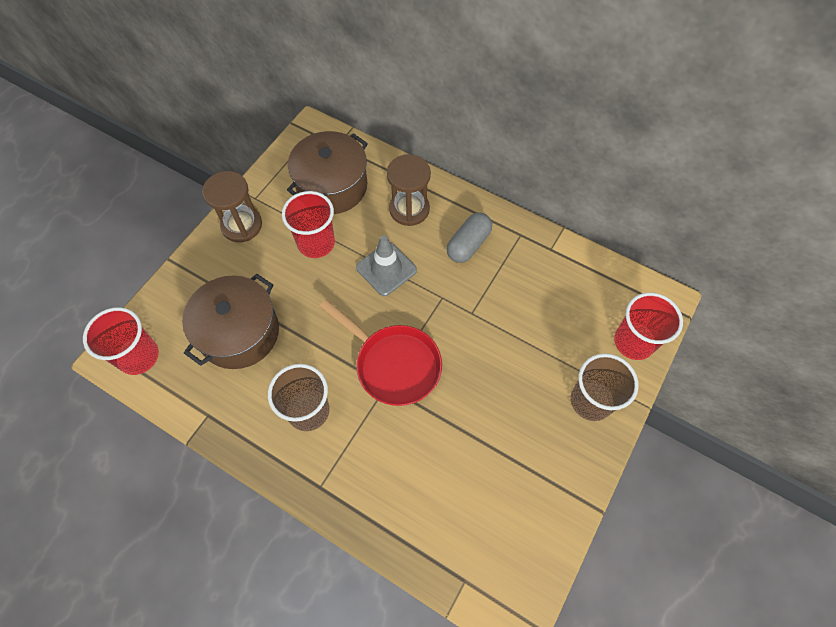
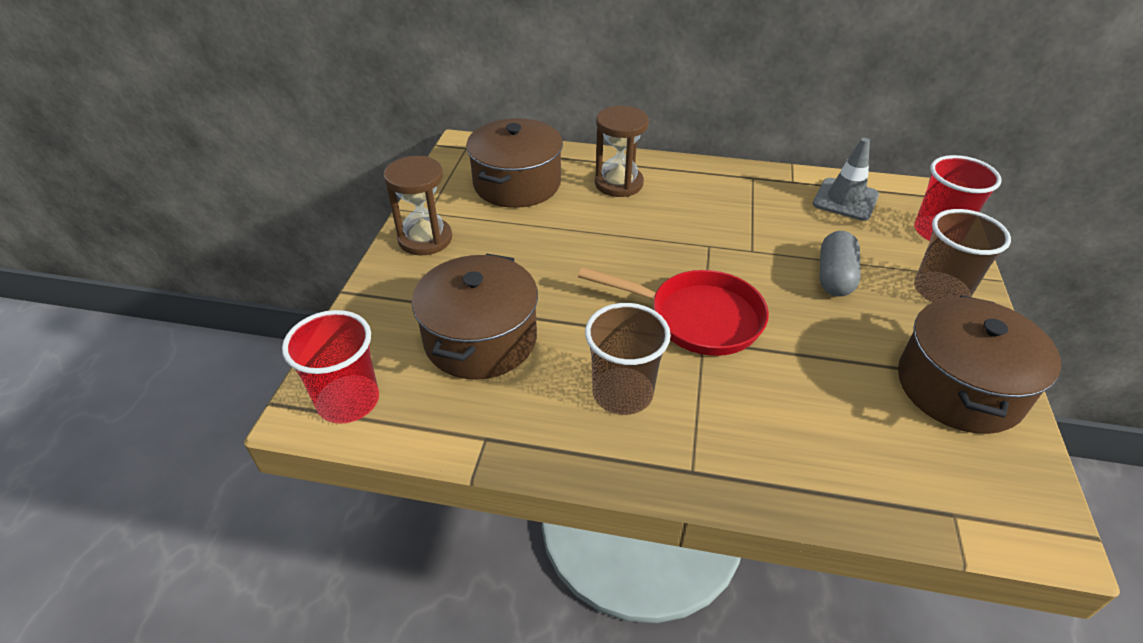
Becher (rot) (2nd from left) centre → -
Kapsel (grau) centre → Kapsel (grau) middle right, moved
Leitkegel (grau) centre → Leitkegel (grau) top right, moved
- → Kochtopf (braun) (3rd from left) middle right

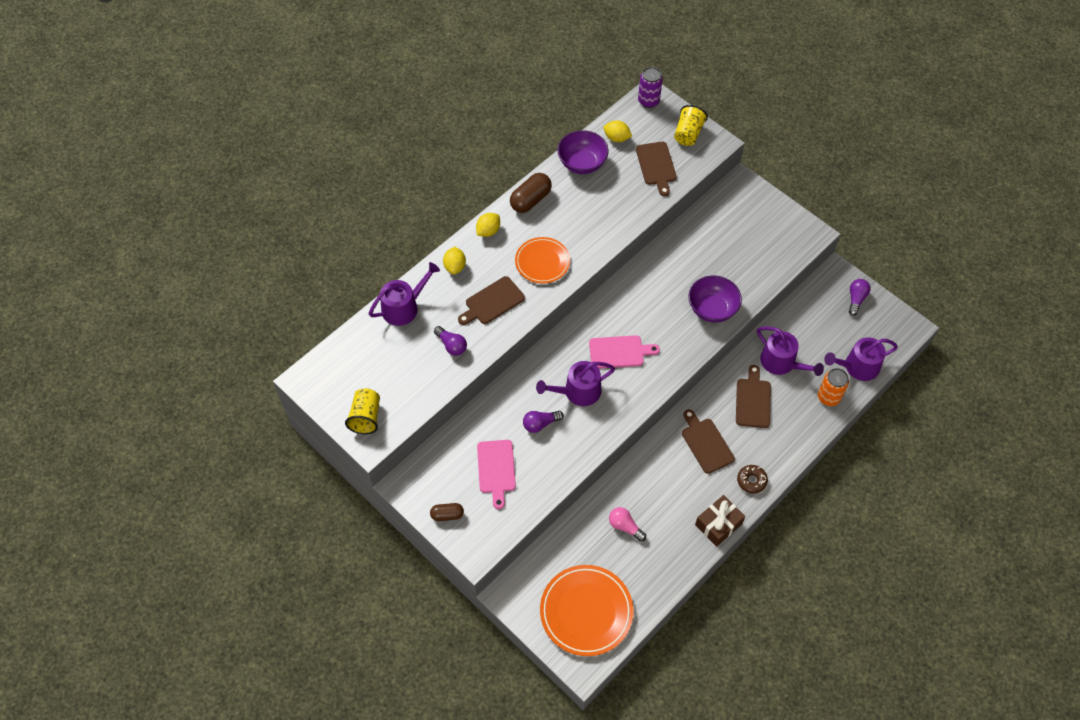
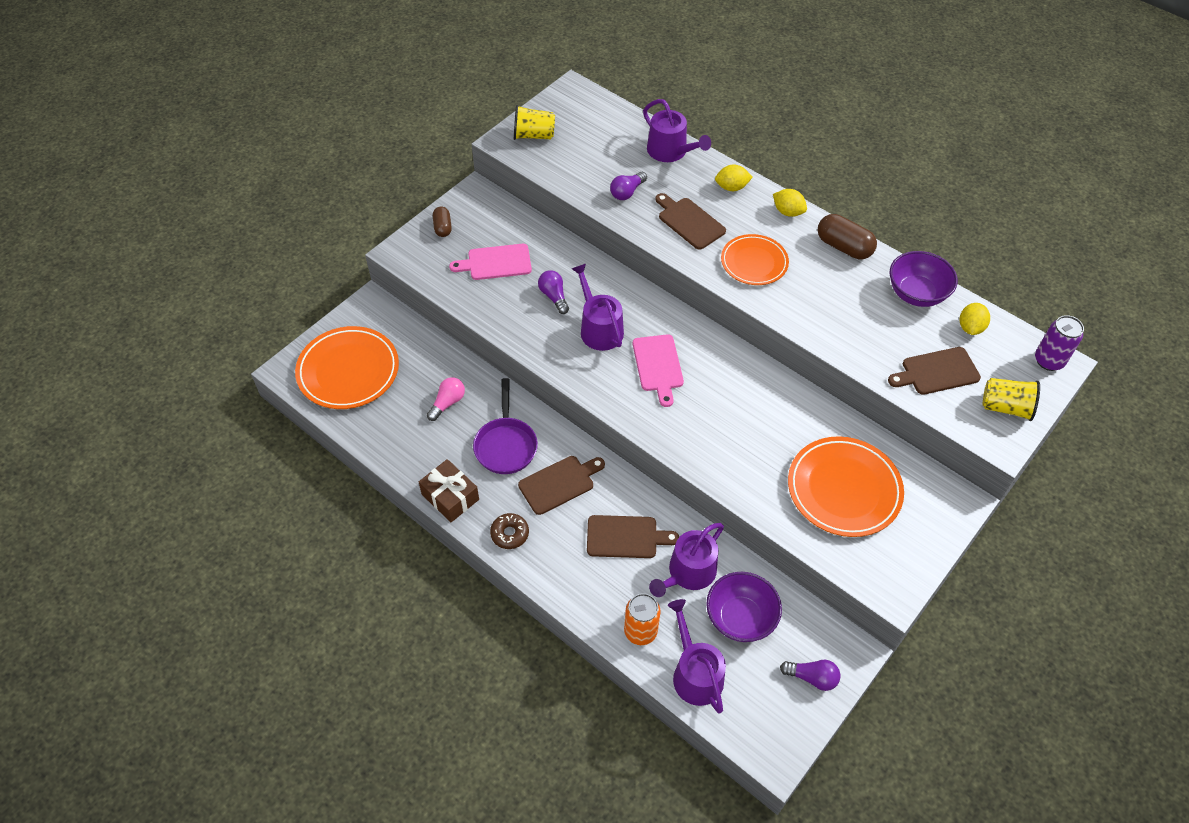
Schüssel (lila) (2nd from left in the first image) centre → Schüssel (lila) (1st from left) bottom centre, moved
- → Pfanne (lila) centre
- → Teller (orange) (3rd from left) middle right

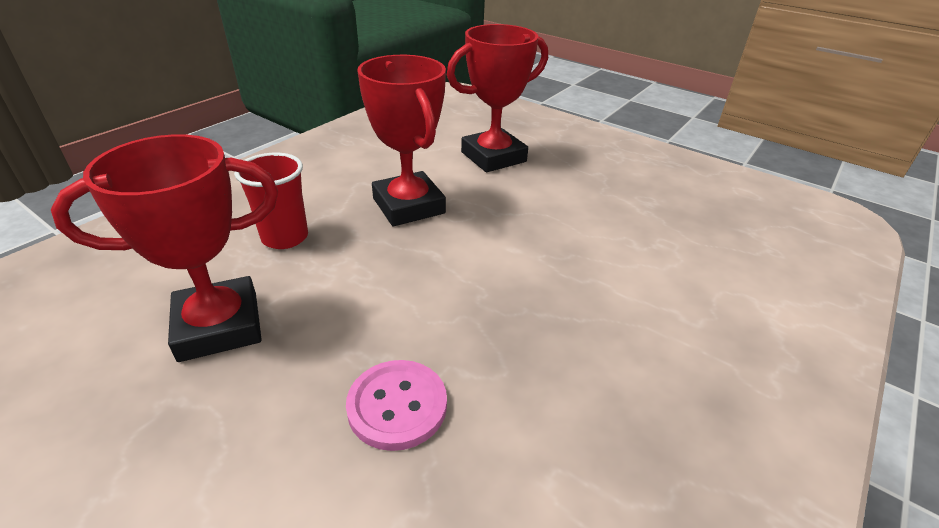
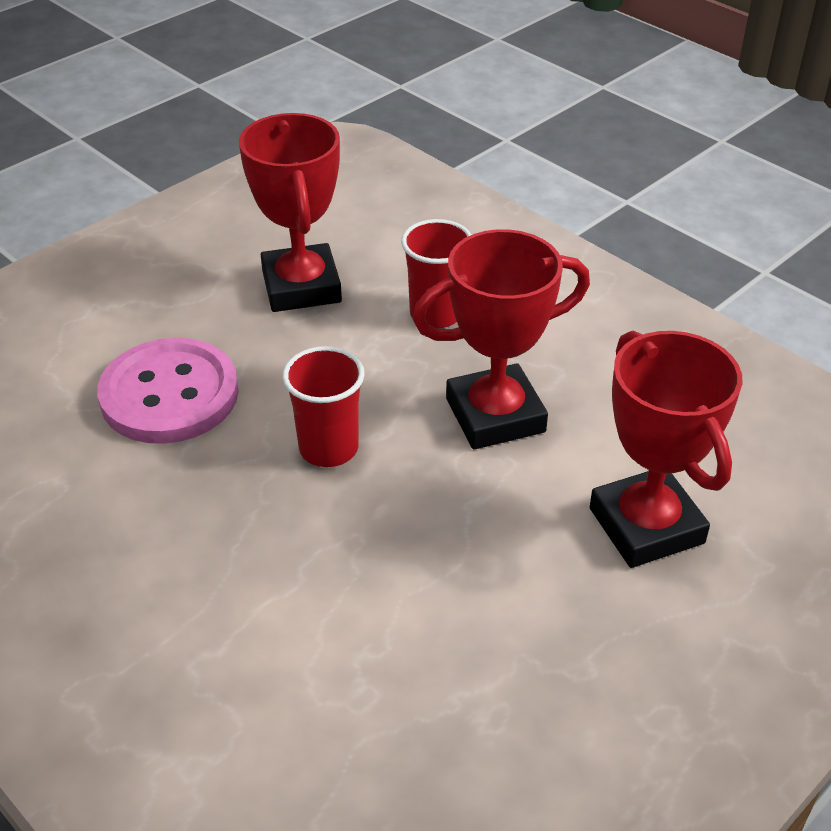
Knopf (rosa) bottom centre → Knopf (rosa) middle left, x1.56
- → Becher (rot) (1st from left) centre

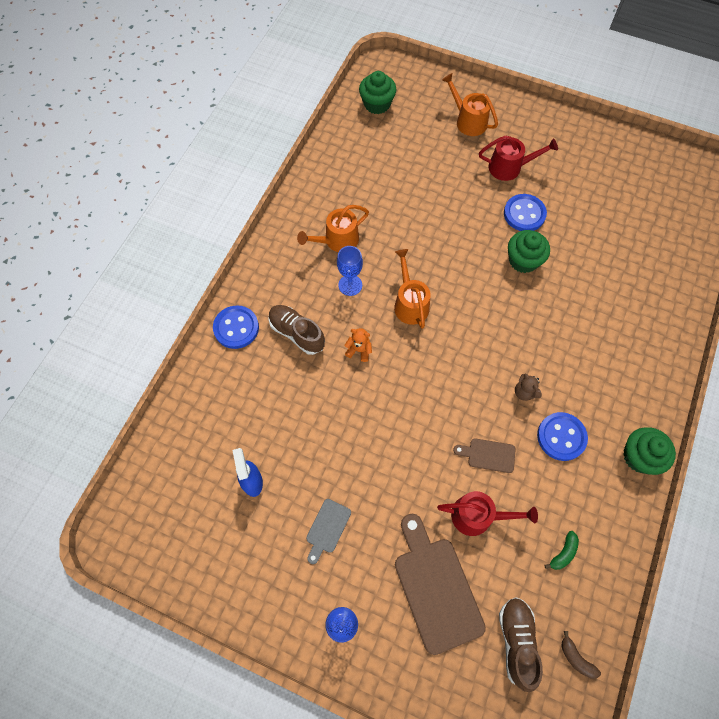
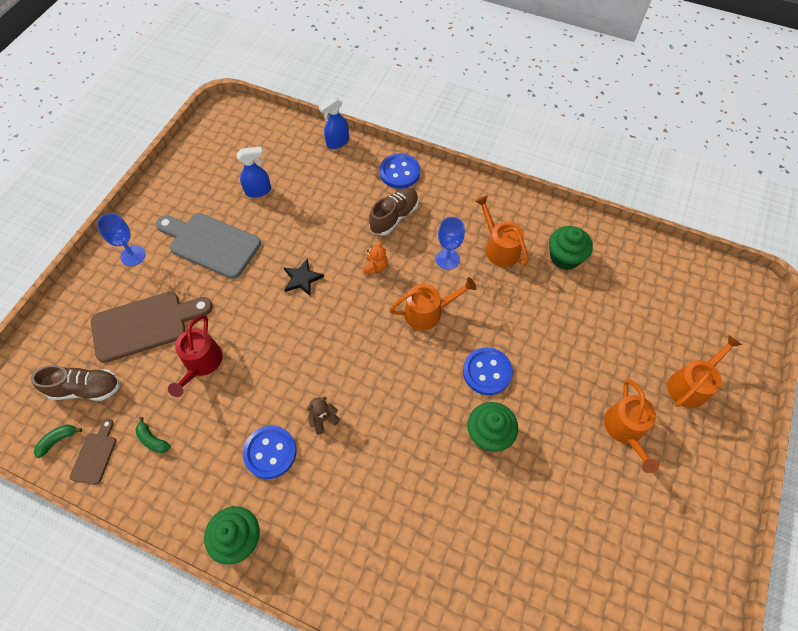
Muffin (grün) (1st from left in the first image) top centre → Muffin (grün) (3rd from left) middle right, moved
Gießkanne (rot) (2nd from left) top right → Gießkanne (orange) (3rd from left) bottom right
Knopf (blau) (2nd from left in the first image) top right → Knopf (blau) (3rd from left) centre, moved
Schneidebrett (braun) (2nd from left in the first image) middle right → Schneidebrett (braun) (1st from left) bottom left, moved
Schneidebrett (grau) bottom centre → Schneidebrett (grau) middle left, x2.00
Banane (braun) bottom right → Banane (grün) (1st from left) bottom left
- → Sprühflasche (blau) (2nd from left) top centre
- → Stern (schwarz) centre

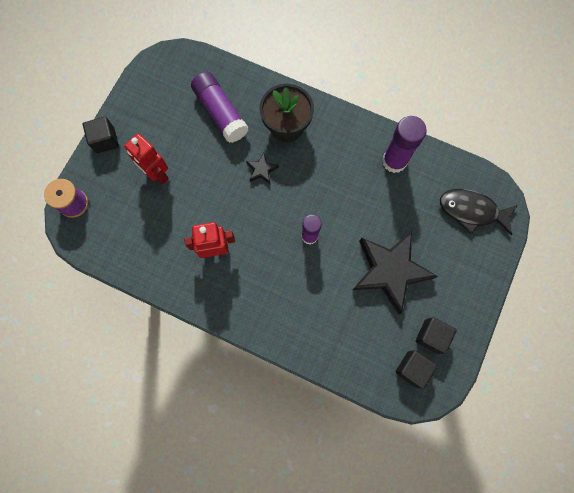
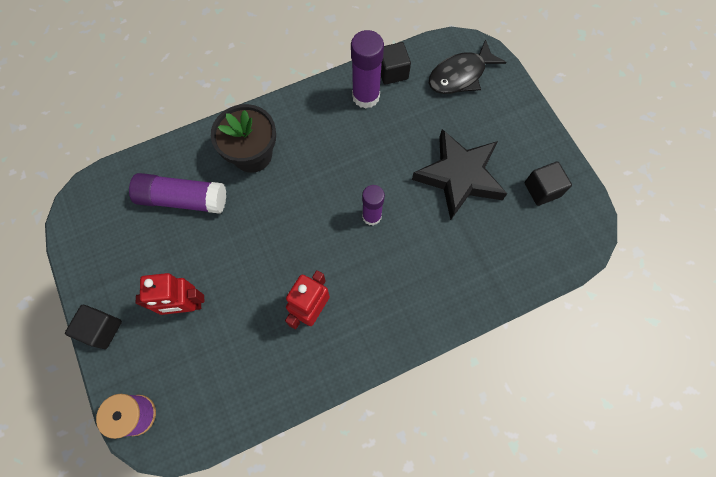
Stern (schwarz) (1st from left) centre → -
Kubus (schwarz) (2nd from left) bottom right → Kubus (schwarz) (2nd from left) top centre, moved

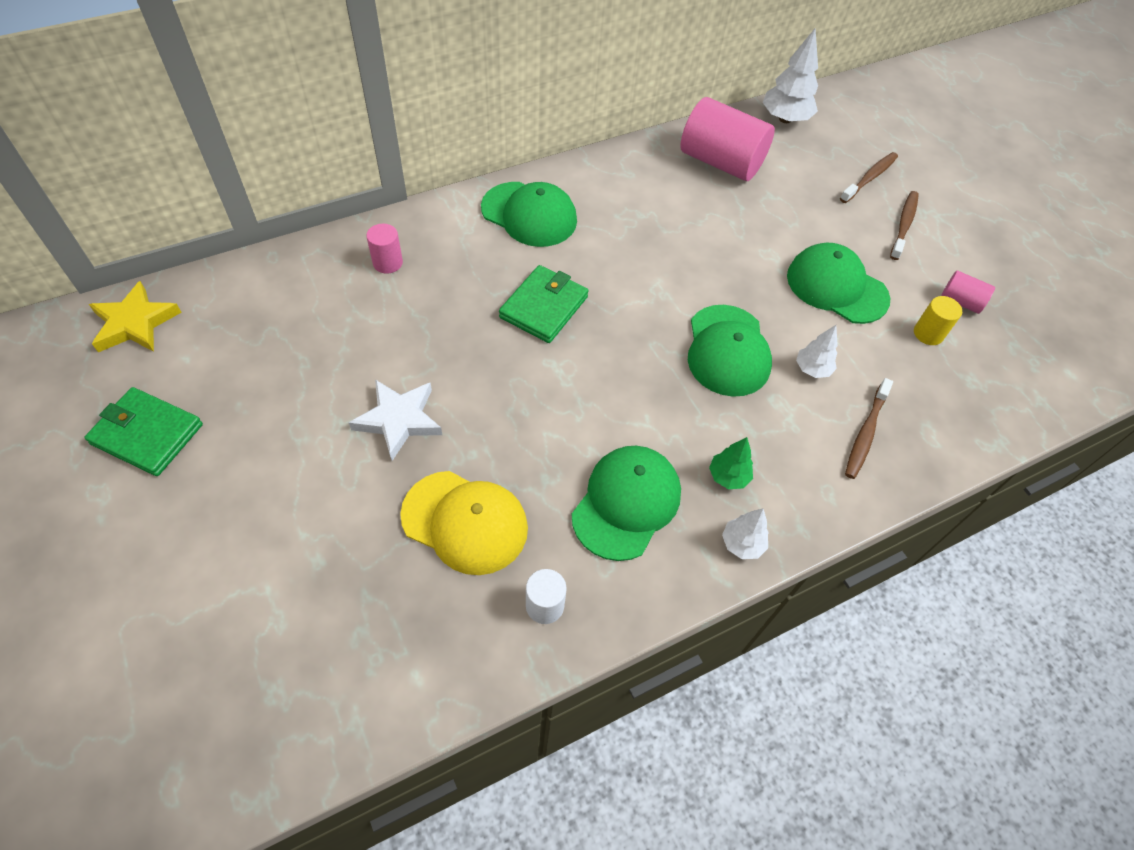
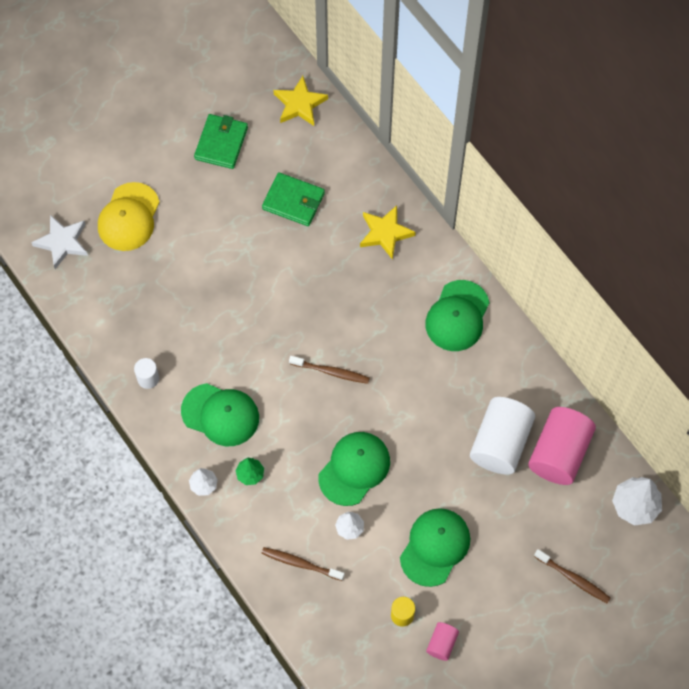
Zahnbürste (braun) (3rd from left in the first image) top right → Zahnbürste (braun) (2nd from left) centre, moved
Vollzylinder (rosa) (1st from left) top centre → Stern (gelb) (2nd from left) centre
Geldbörse (grün) (2nd from left) centre → Geldbörse (grün) (2nd from left) top centre, moved
Kappe (grün) (3rd from left in the first image) centre → Kappe (grün) (2nd from left) bottom centre, 135 degrees clockwise
Stern (weiß) centre → Stern (weiß) middle left, moved
Kappe (gelb) centre → Kappe (gelb) top left, moved
- → Vollzylinder (weiß) (2nd from left) middle right

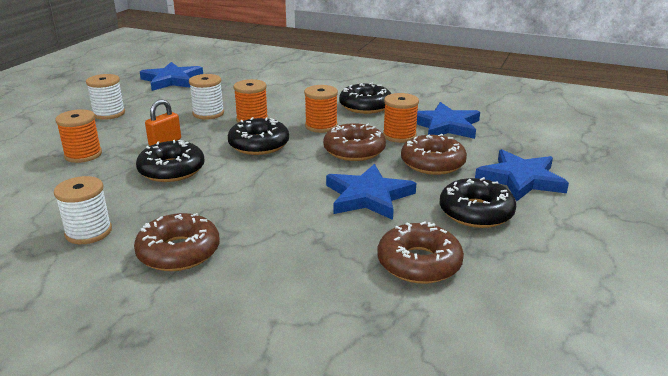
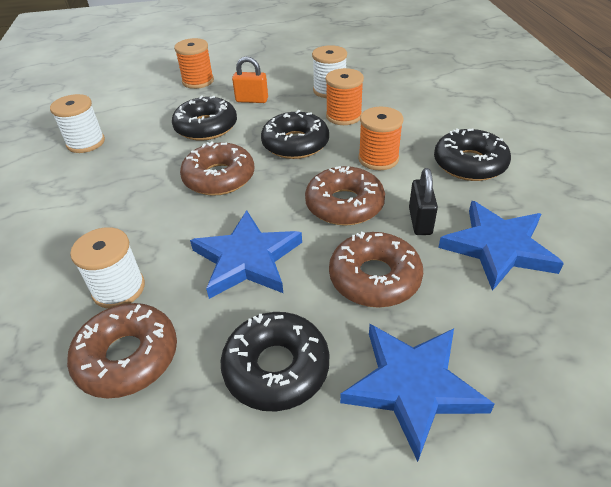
Stern (blau) (1st from left) top left → -
Garnrolle (weiß) (2nd from left) top left → Garnrolle (weiß) (2nd from left) middle left, moved
Garnrolle (orange) (4th from left) top centre → Vorhängeschloss (schwarz) middle right
Donut (braun) (1st from left in the first image) middle left → Donut (braun) (2nd from left) centre, moved

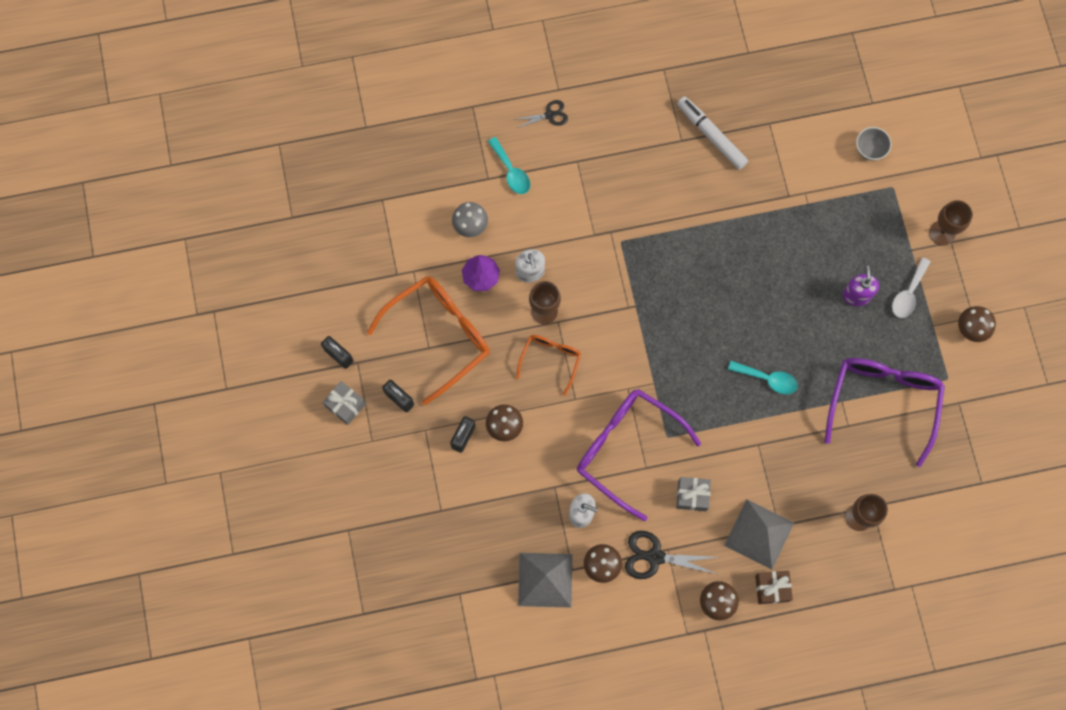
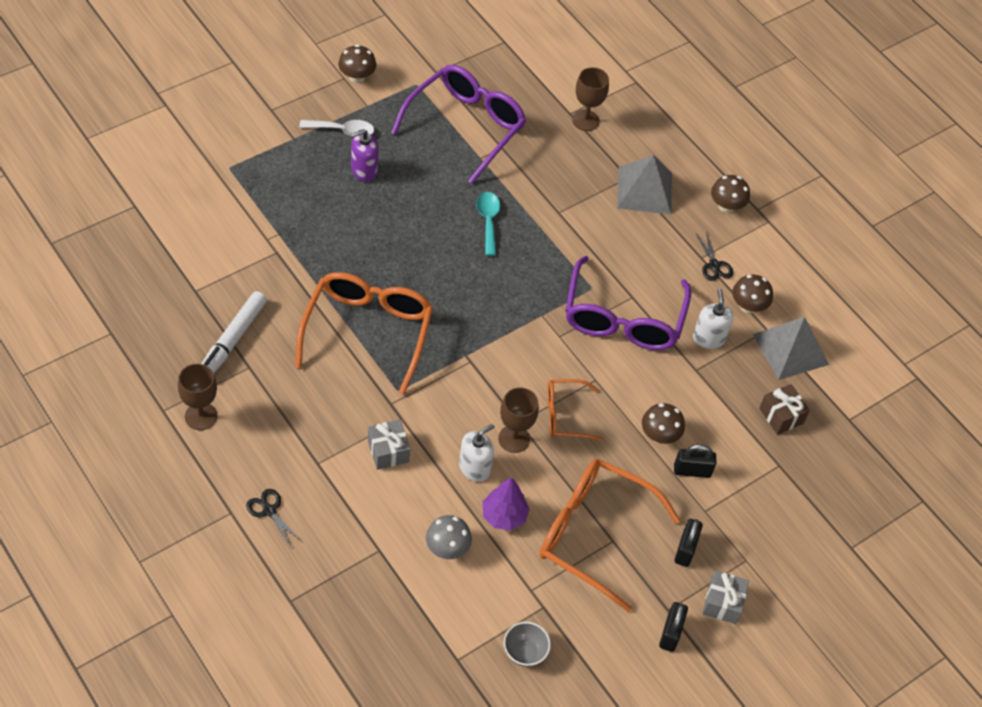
Schüssel (grau) top right → Schüssel (grau) bottom centre, moved
Löffel (türkis) (1st from left) top centre → -
Kelch (braun) (3rd from left in the first image) top right → Kelch (braun) (1st from left) middle left, moved
Brille (lila) (2nd from left in the first image) middle right → Brille (lila) (1st from left) top centre, 135 degrees clockwise
Geschenk (grau) (2nd from left in the first image) bottom centre → Geschenk (grau) (1st from left) centre, moved
Schere (schwarz) (2nd from left) bottom centre → Schere (schwarz) (2nd from left) middle right, x0.61
Geschenk (braun) bottom right → Geschenk (braun) middle right, moved
- → Brille (orange) (1st from left) centre

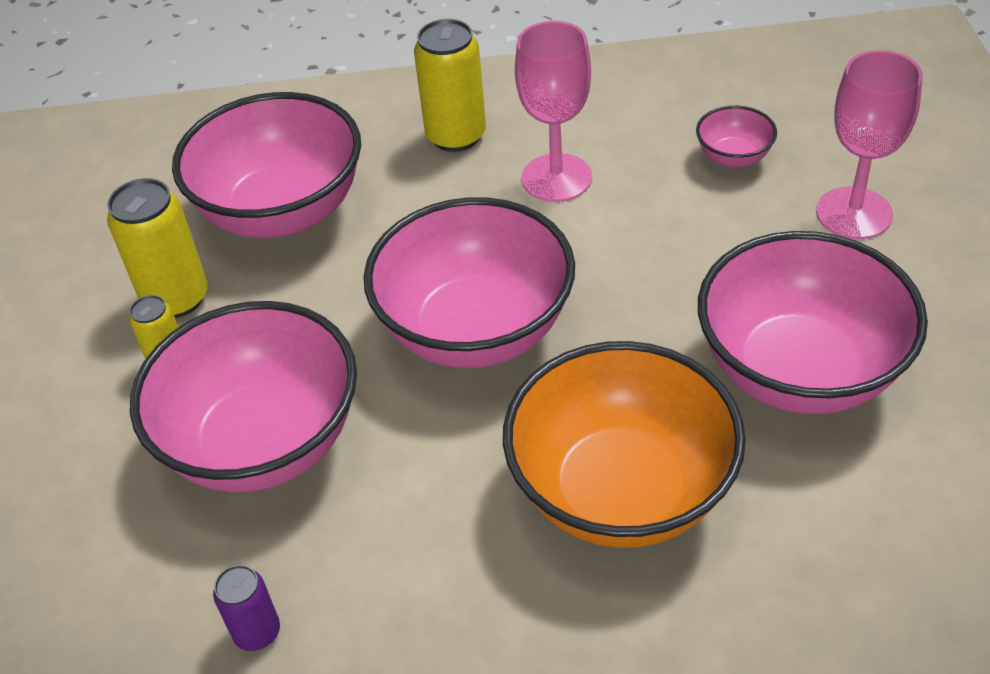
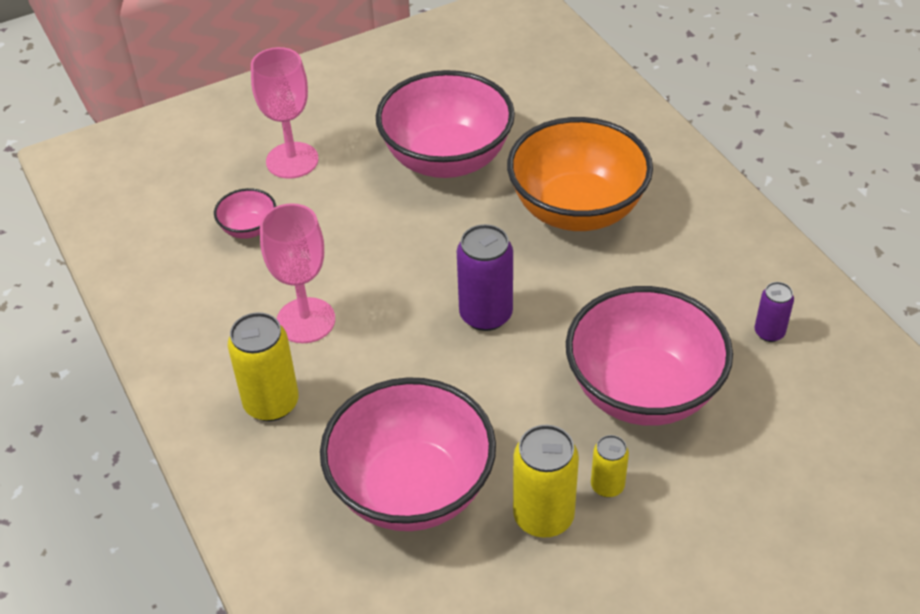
Schüssel (rosa) (3rd from left) centre → Dose (lila) (1st from left) centre

